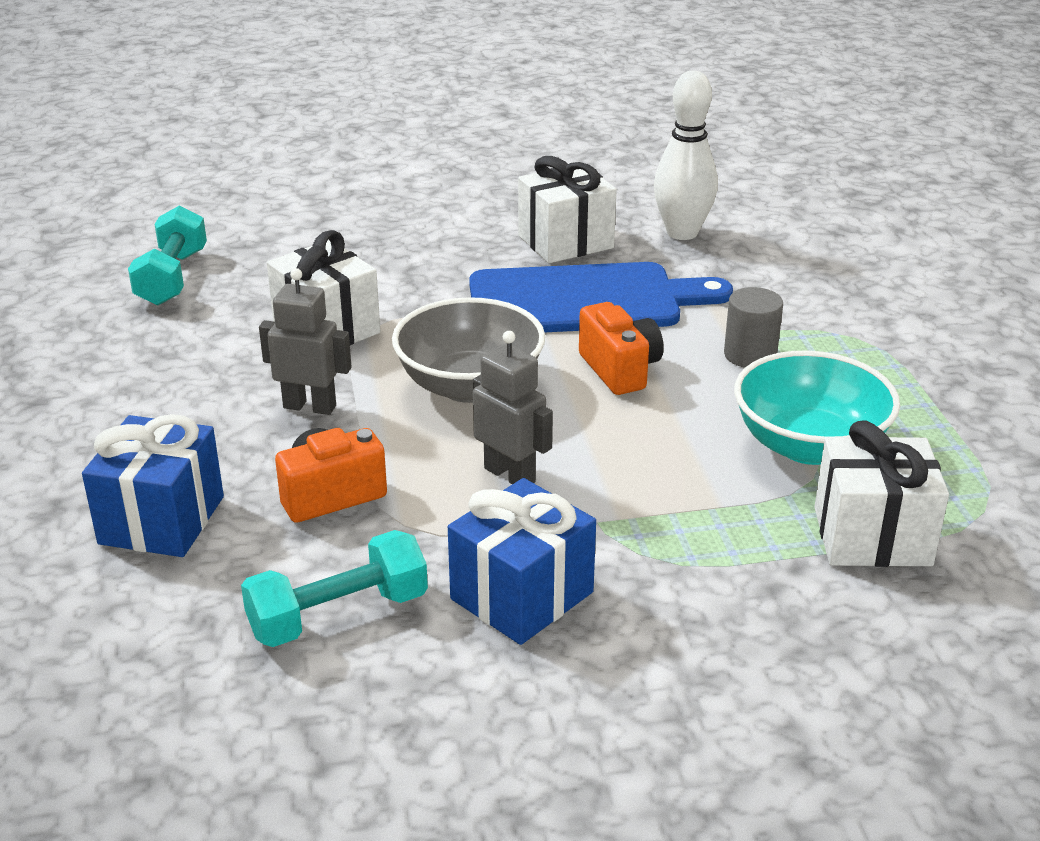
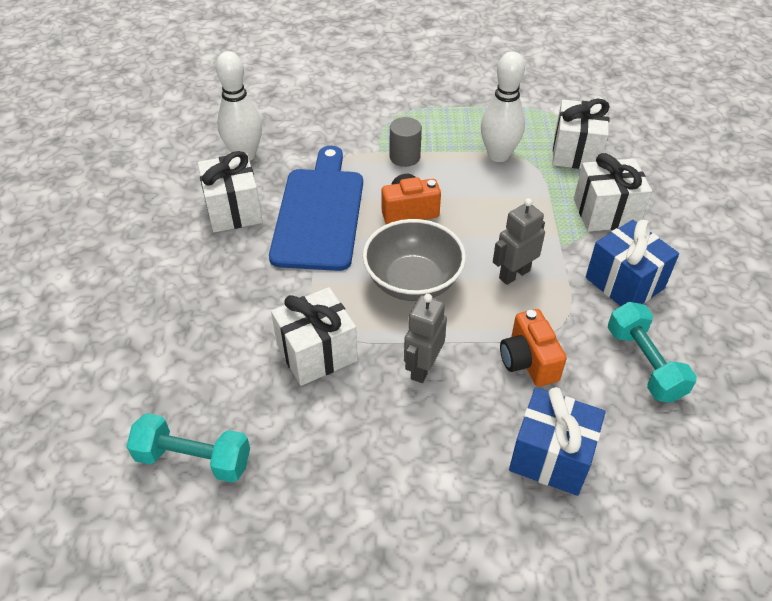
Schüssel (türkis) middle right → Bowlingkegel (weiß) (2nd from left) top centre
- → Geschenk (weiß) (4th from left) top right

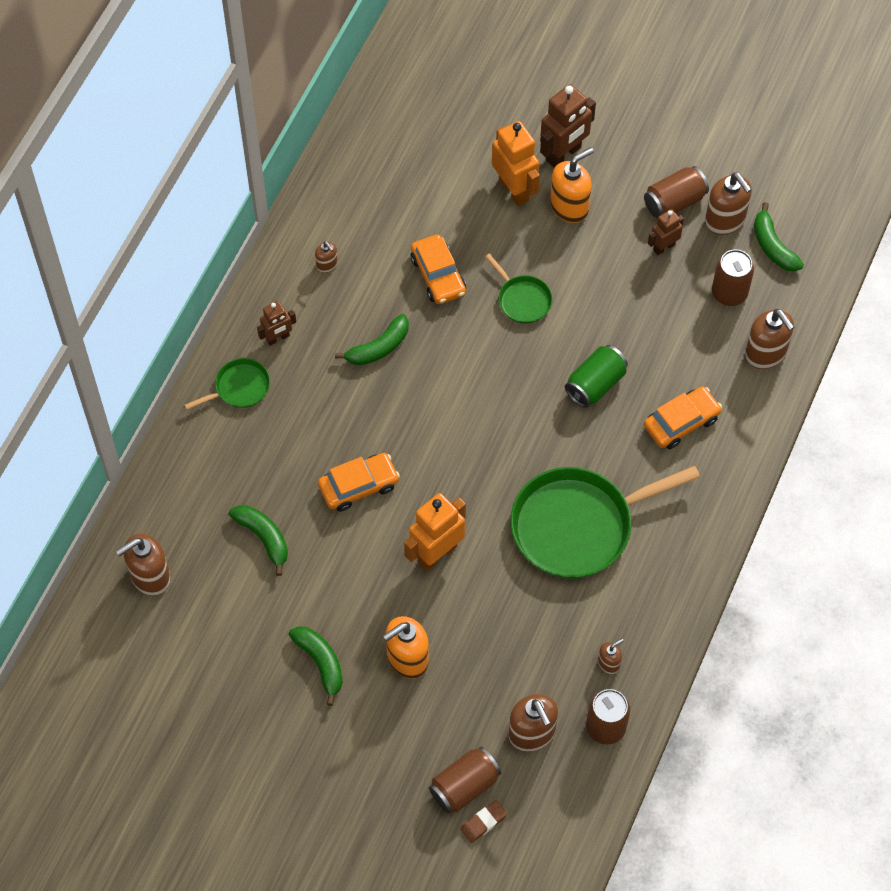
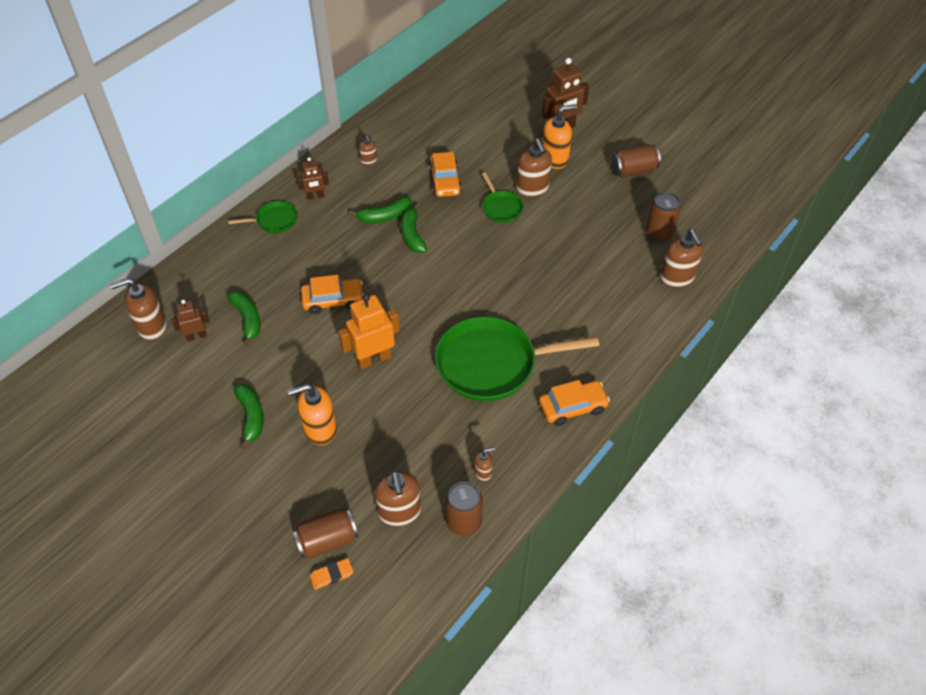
Roboter (orange) (2nd from left) top centre → -
Seifenspender (braun) (5th from left) top right → Seifenspender (braun) (5th from left) top centre, moved
Banane (grün) (4th from left) top right → Banane (grün) (4th from left) top centre, moved
Roboter (braun) (3rd from left in the first image) top right → Roboter (braun) (1st from left) middle left, moved
Dose (grün) middle right → -
Auto (orange) (3rd from left) middle right → Auto (orange) (3rd from left) centre, moved
Radiergummi (braun) bottom centre → Radiergummi (orange) bottom centre

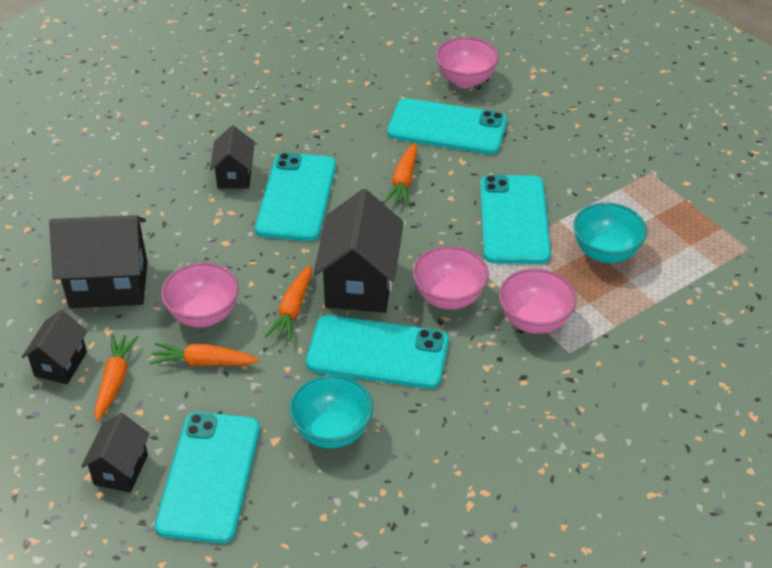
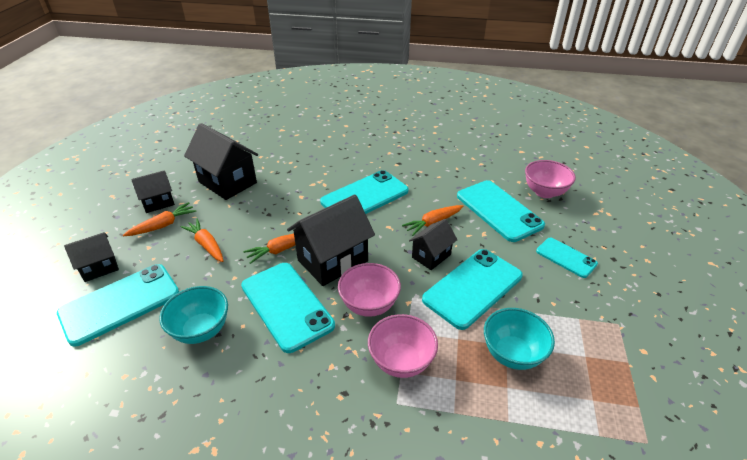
Haus (schwarz) (4th from left in the first image) top left → Haus (schwarz) (5th from left) centre, moved
Schüssel (rosa) (1st from left) middle left → -
- → Handy (türkis) (6th from left) middle right

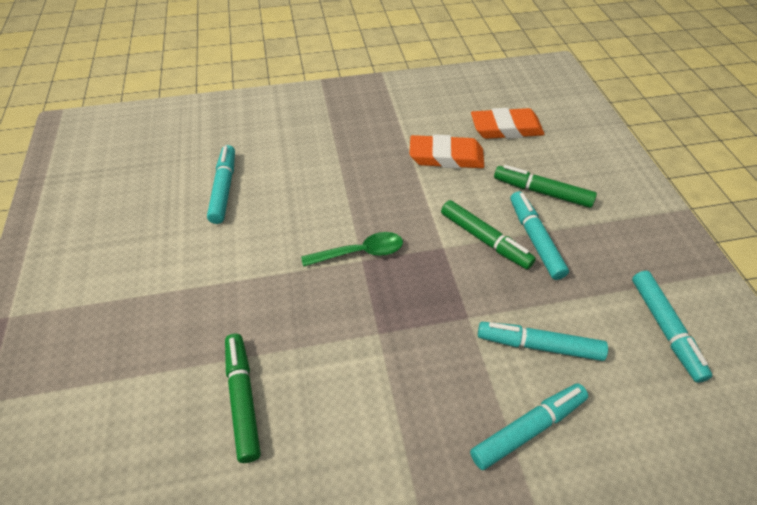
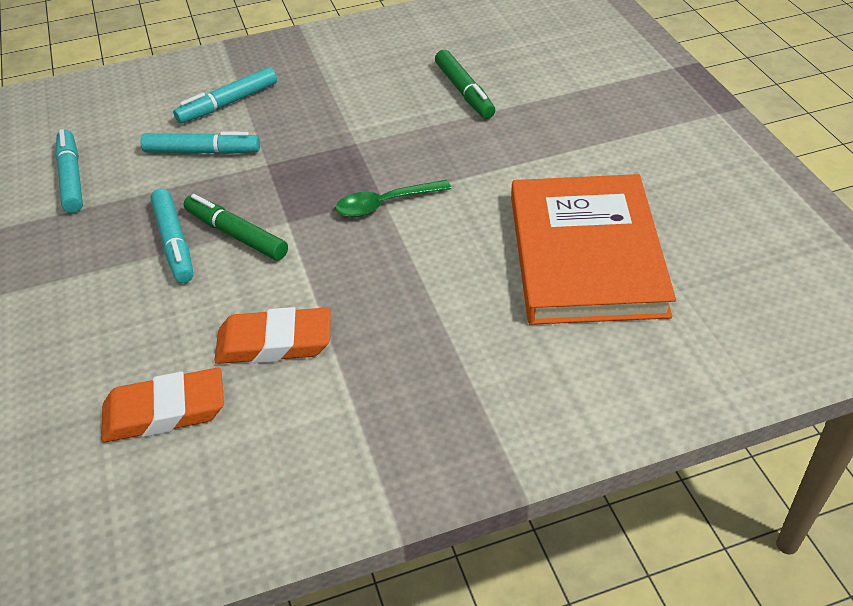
Filzstift (türkis) (1st from left) middle left → Buch (orange) middle right
Filzstift (grün) (3rd from left) middle right → -

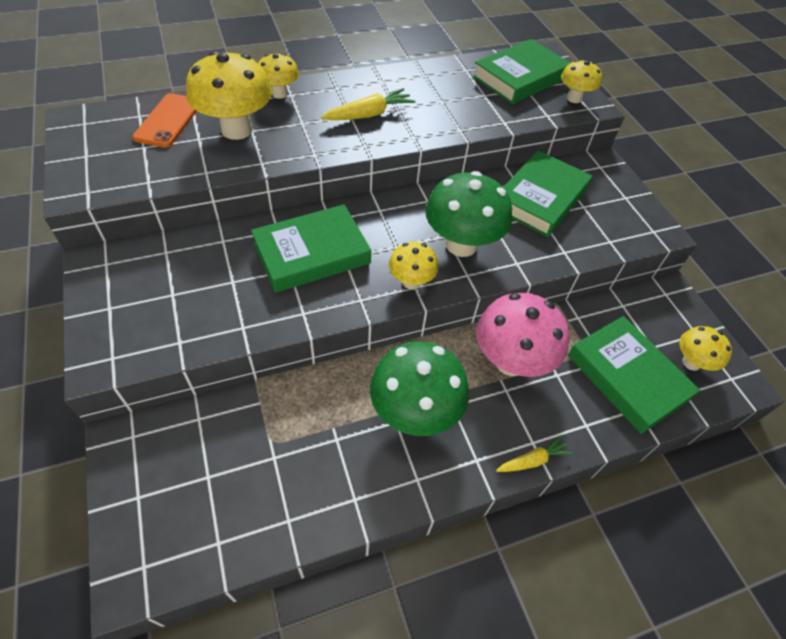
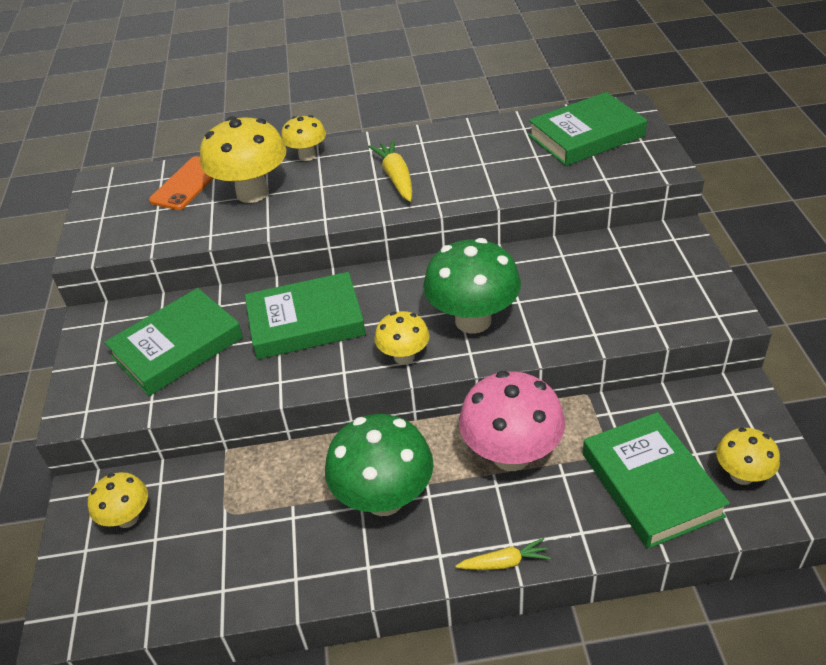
Pilz (gelb) (4th from left in the first image) top right → Pilz (gelb) (1st from left) bottom left, moved
Karotte (gelb) (1st from left) top centre, 90 degrees counterclockwise
Buch (grün) (3rd from left in the first image) top right → Buch (grün) (1st from left) middle left, moved

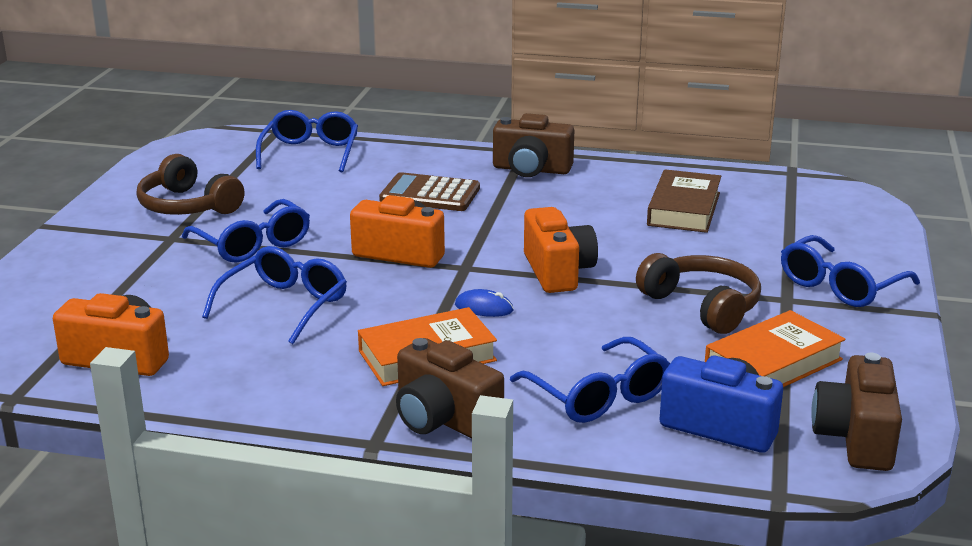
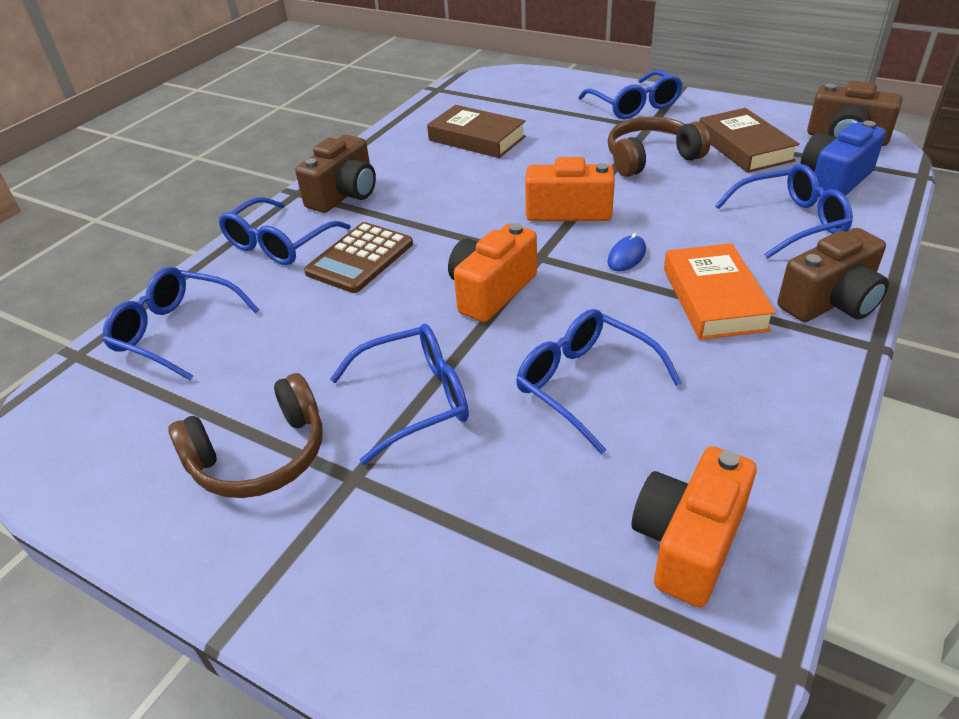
Buch (orange) (2nd from left) middle right → Buch (braun) (2nd from left) top right
- → Brille (blau) (2nd from left) top left

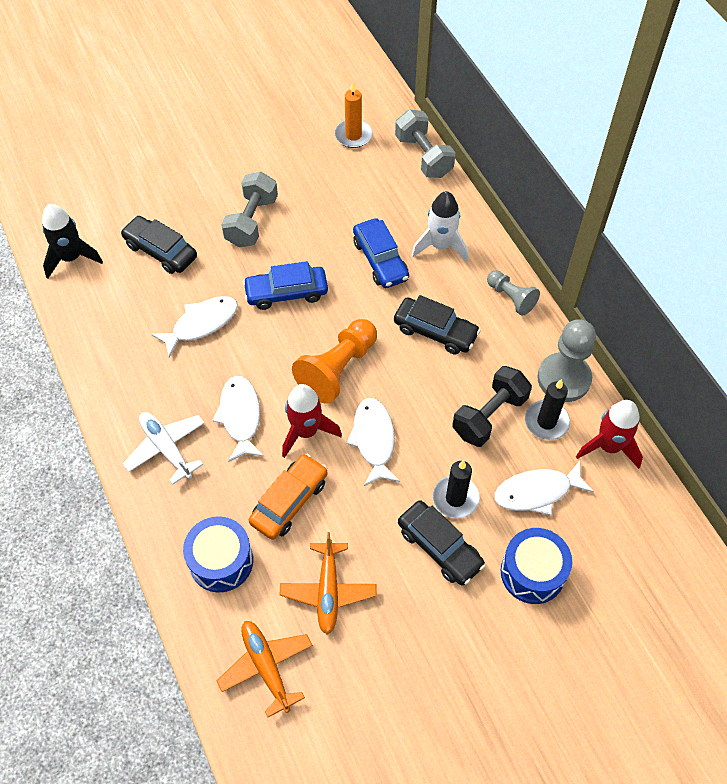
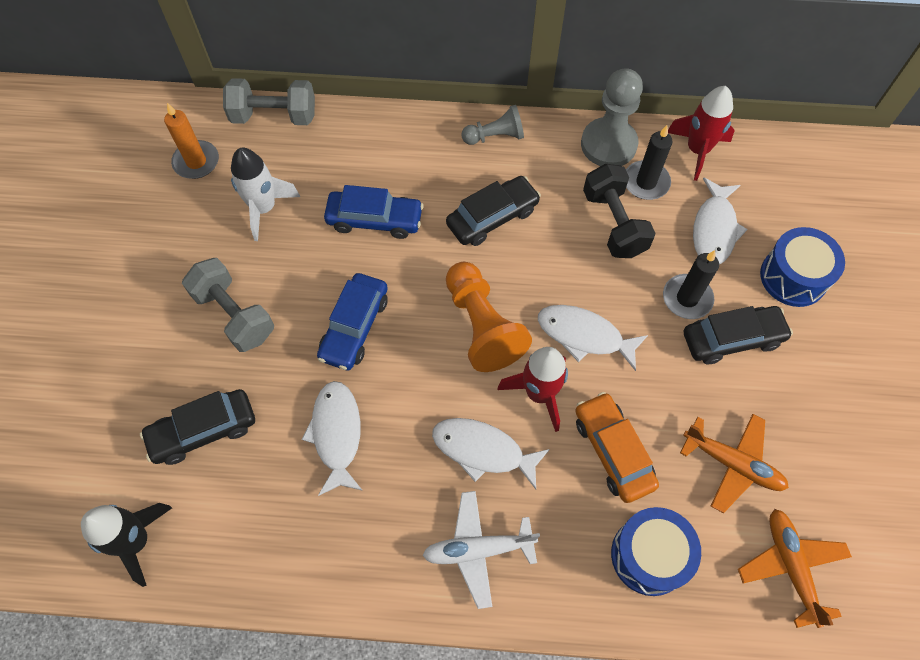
Rakete (weiß) top centre → Rakete (weiß) top left, moved
Flugzeug (orange) (1st from left in the first image) bottom centre → Flugzeug (orange) (2nd from left) bottom right, 75 degrees clockwise

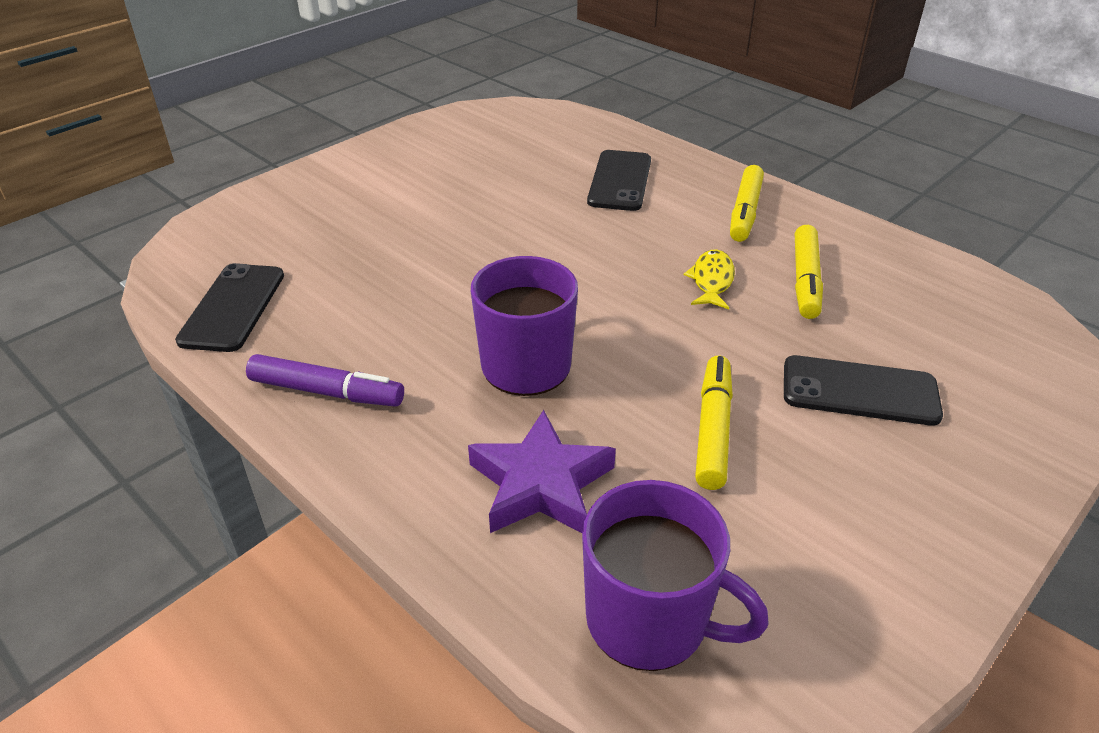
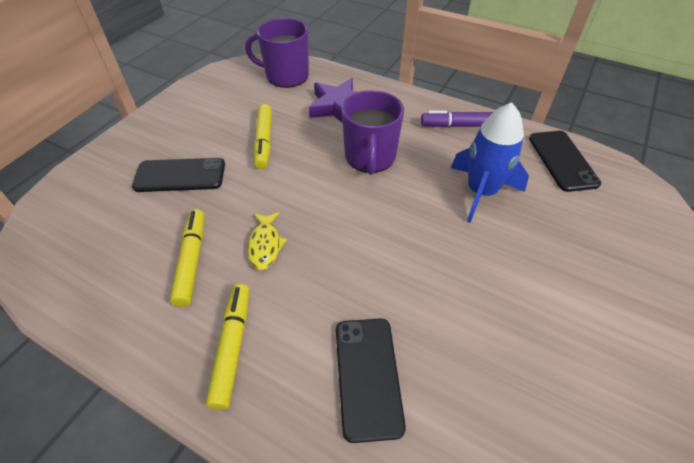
- → Rakete (blau) middle right

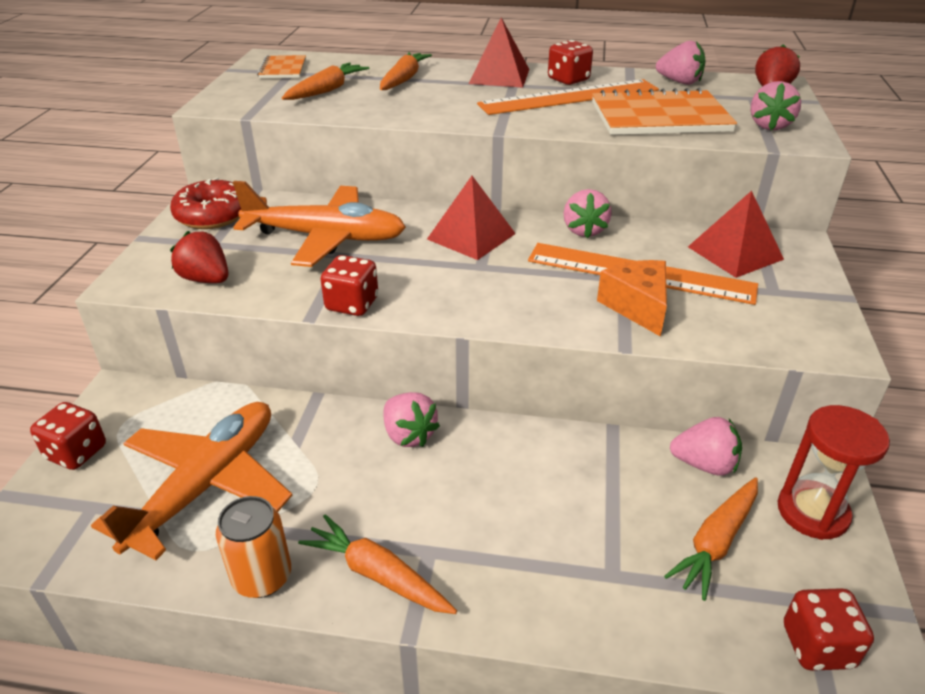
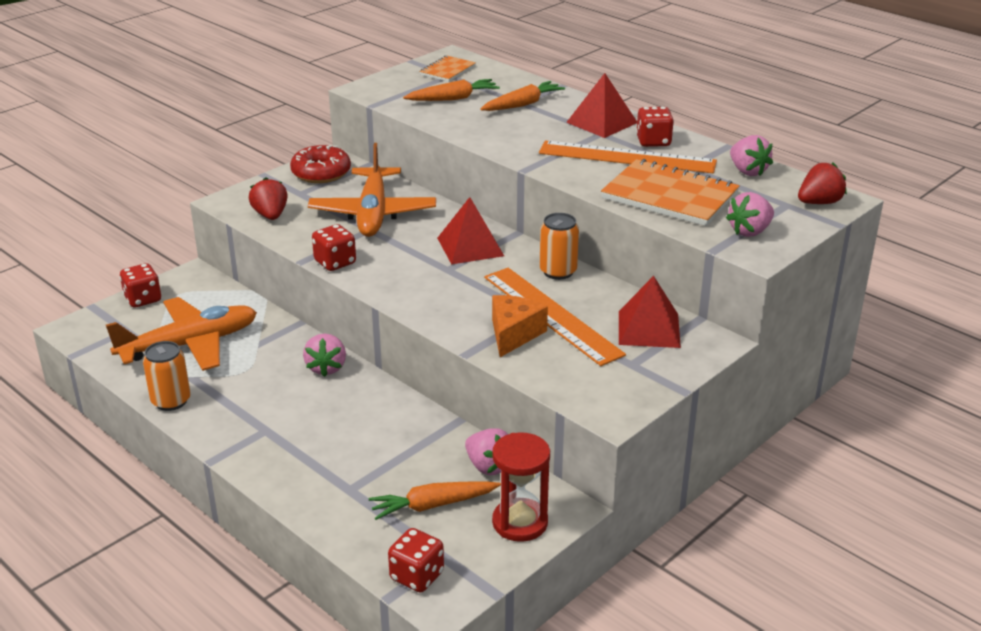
Flugzeug (orange) (2nd from left) top centre, 45 degrees clockwise
Erdbeere (rosa) (2nd from left) top centre → Dose (orange) (2nd from left) centre
Karotte (orange) (2nd from left) bottom centre → -

